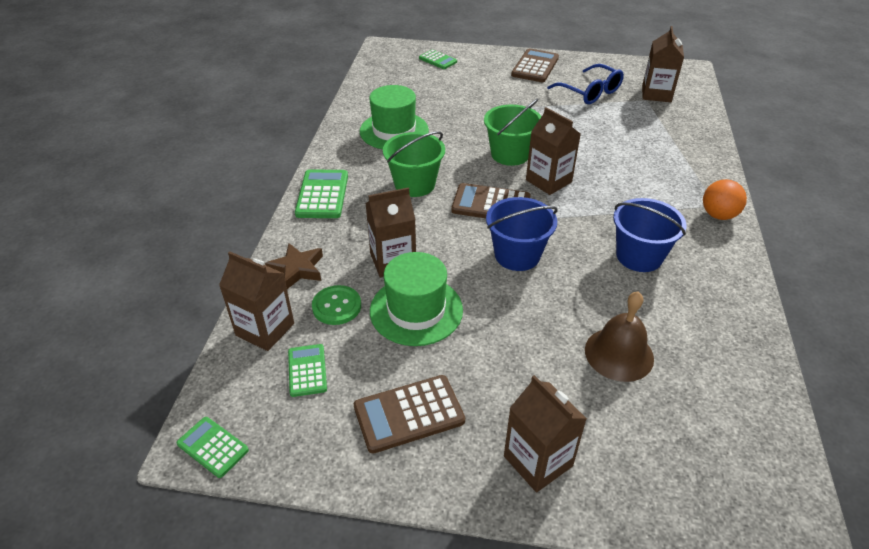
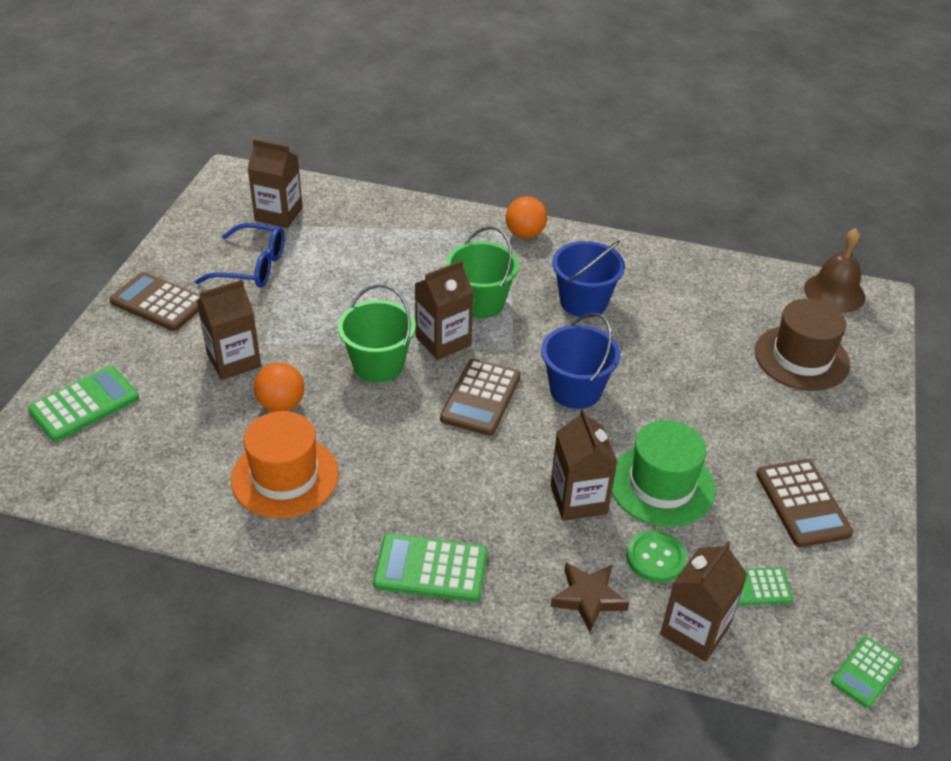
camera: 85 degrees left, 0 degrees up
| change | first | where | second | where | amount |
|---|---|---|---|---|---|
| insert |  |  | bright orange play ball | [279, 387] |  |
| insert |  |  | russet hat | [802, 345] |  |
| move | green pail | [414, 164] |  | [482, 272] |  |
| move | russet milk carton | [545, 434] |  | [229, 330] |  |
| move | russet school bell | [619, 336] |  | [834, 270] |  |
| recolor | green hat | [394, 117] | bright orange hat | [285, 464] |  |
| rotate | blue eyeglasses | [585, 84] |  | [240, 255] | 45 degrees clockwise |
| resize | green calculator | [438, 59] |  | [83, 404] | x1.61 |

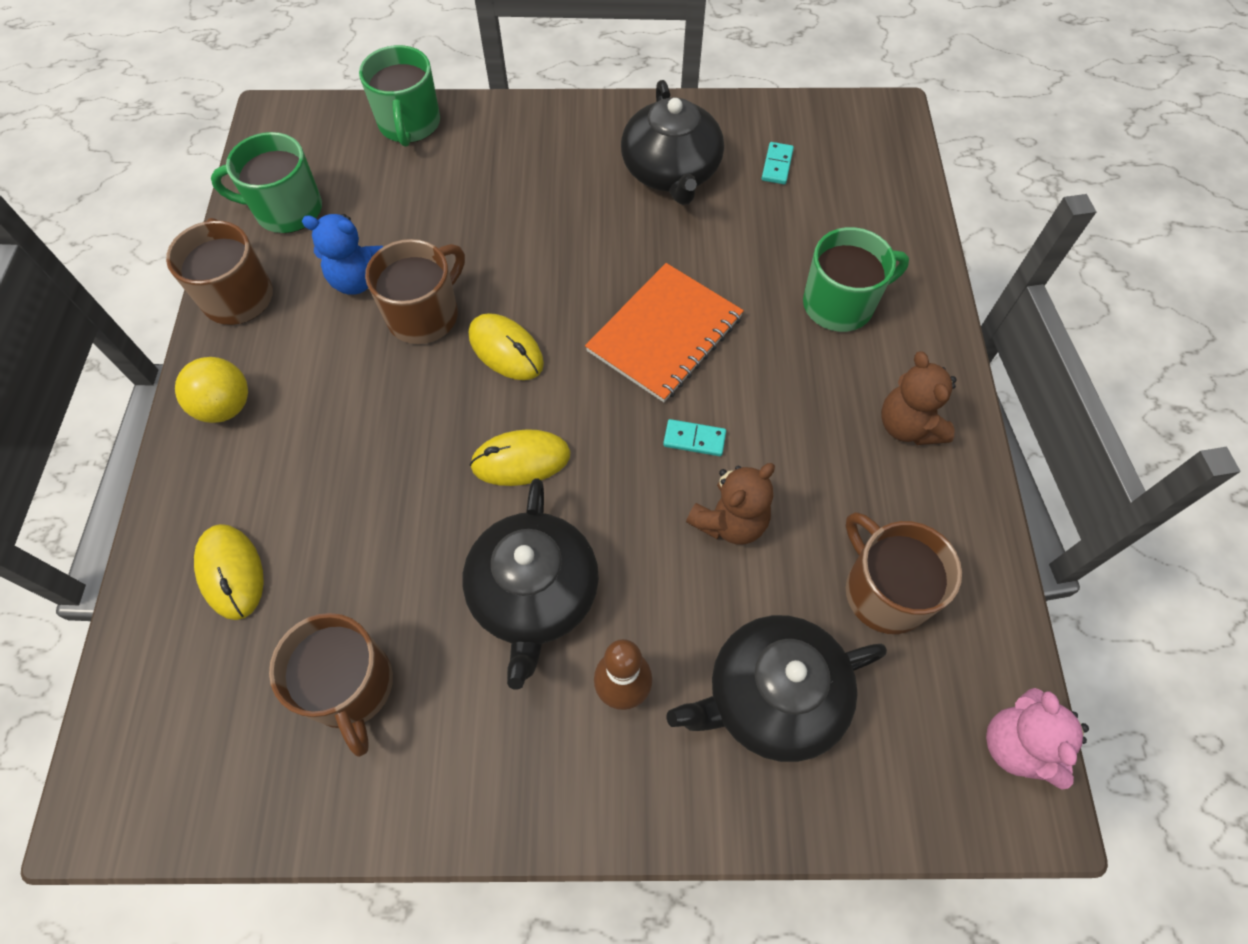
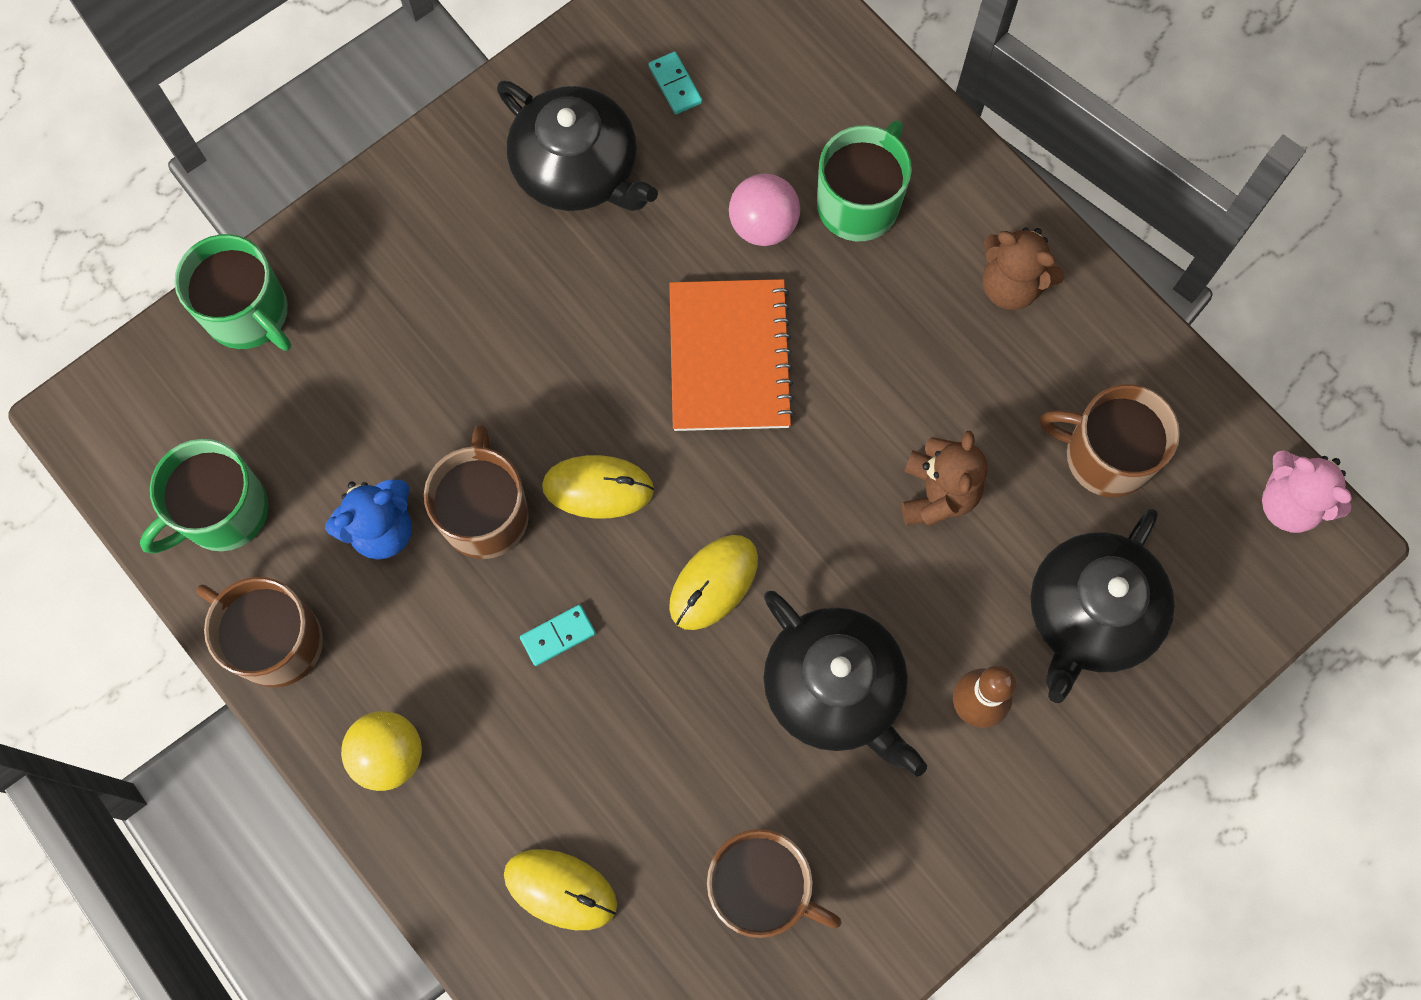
camera: 40 degrees left, 10 degrees up
| change | first | where | second | where | amount |
|---|---|---|---|---|---|
| insert |  |  | rose-pink play ball | [764, 209] |  |
| move | teal domino tile | [694, 437] |  | [558, 635] |  |

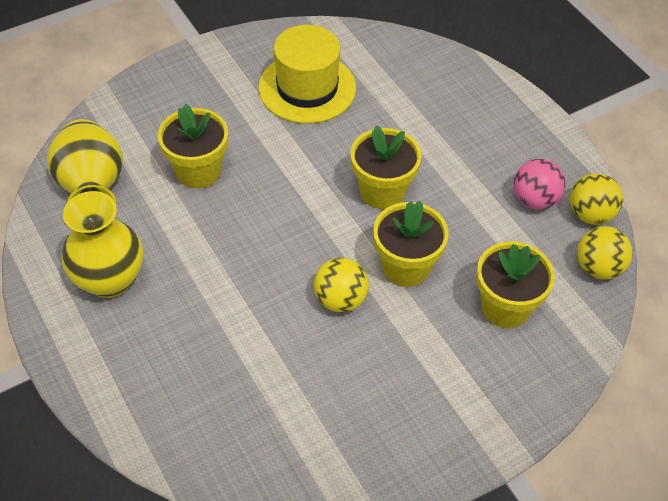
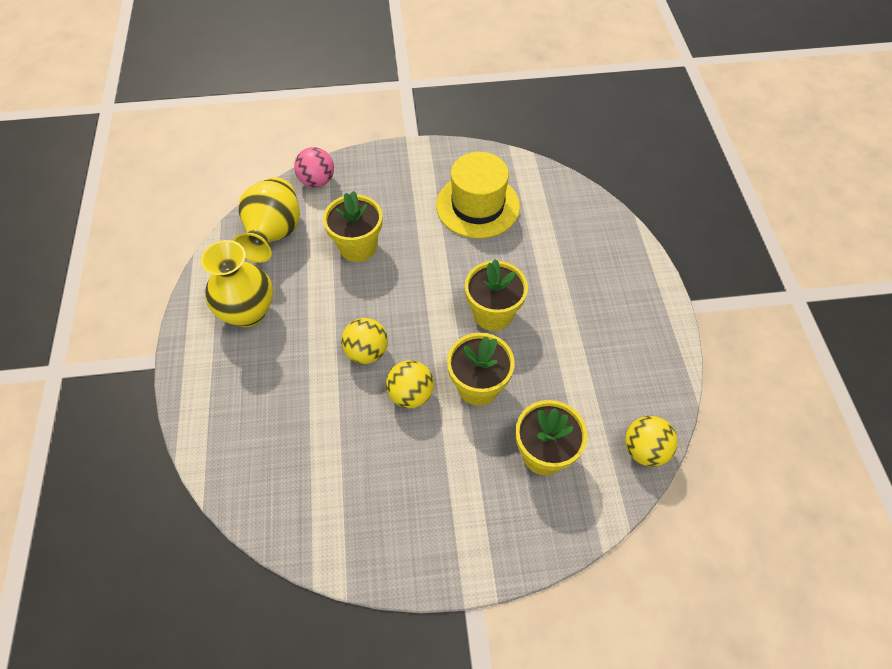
camera: 25 degrees right, 5 degrees up
| change | first | where | second | where | amount |
|---|---|---|---|---|---|
| move | rose-pink play ball | [540, 184] |  | [314, 167] |  |
| move | bright yellow play ball | [596, 199] |  | [364, 341] |  |

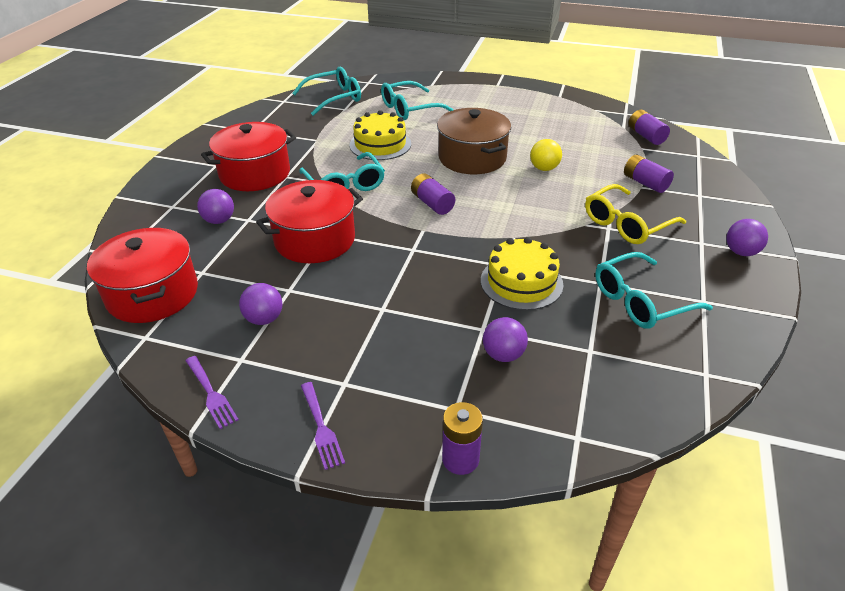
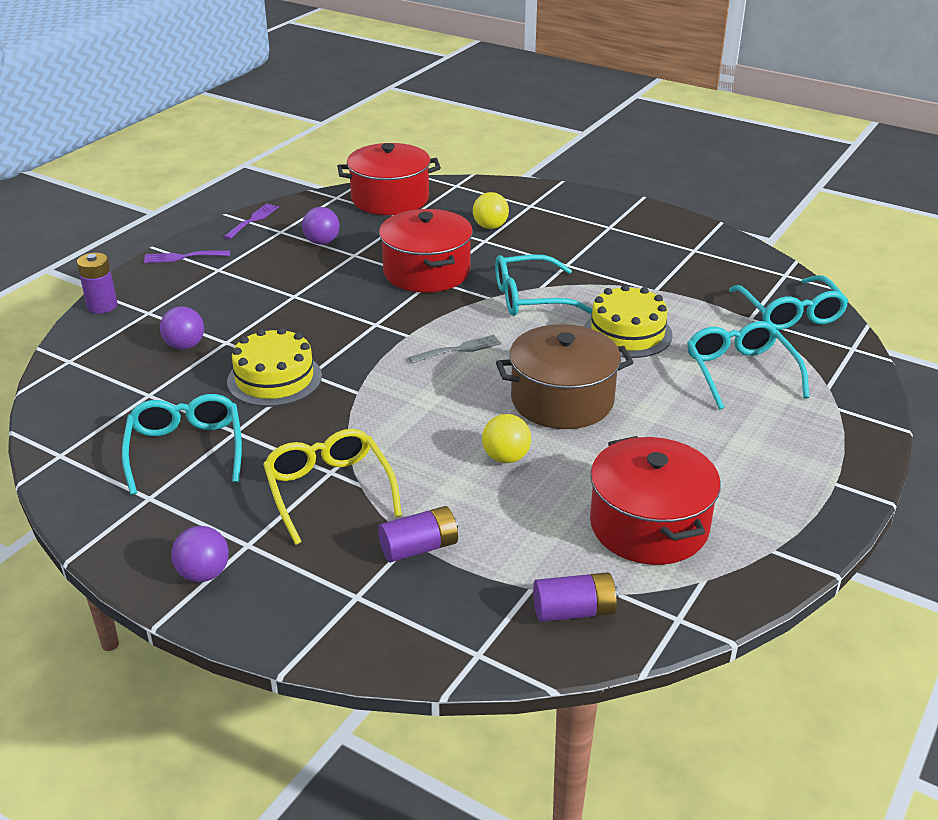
camera: 105 degrees right, 5 degrees down
| change | first | where | second | where | amount |
|---|---|---|---|---|---|
| move | red stockpot | [248, 156] |  | [655, 500] |  |
| replace | violet AA battery | [433, 194] | grey fork | [455, 349] |  |
| recolor | violet play ball | [215, 206] | bright yellow play ball | [491, 210] |  |
| rotate | violet fork | [212, 392] |  | [251, 221] | 135 degrees clockwise |

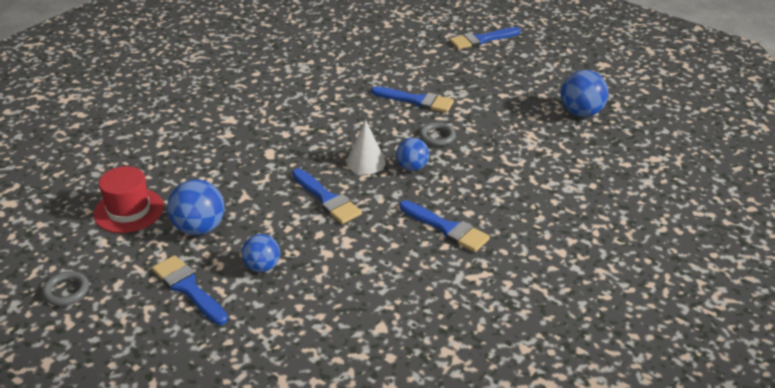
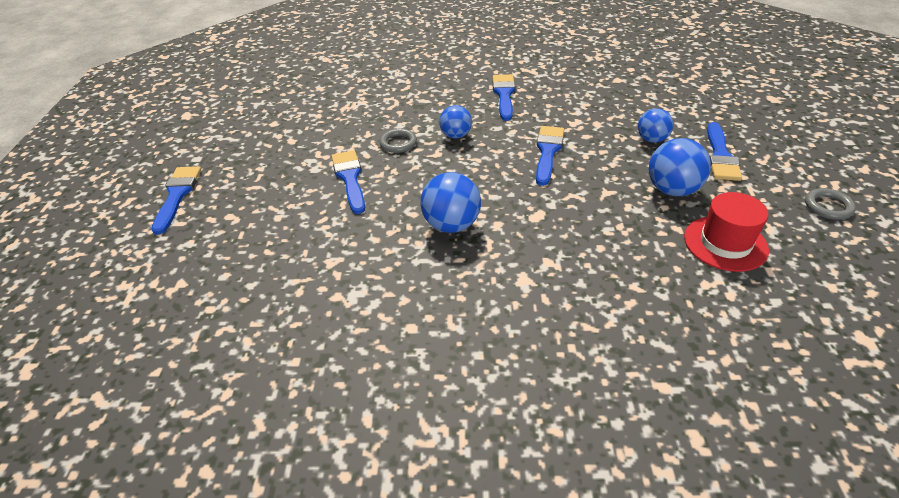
camera: 125 degrees left, 5 degrees up
| change | first | where | second | where | amount |
|---|---|---|---|---|---|
| delete | white cone shape | [366, 147] |  |  |  |
| move | blue play ball | [585, 93] |  | [451, 202] |  |
| rotate | blue brush | [485, 38] |  | [176, 200] | 120 degrees counterclockwise |

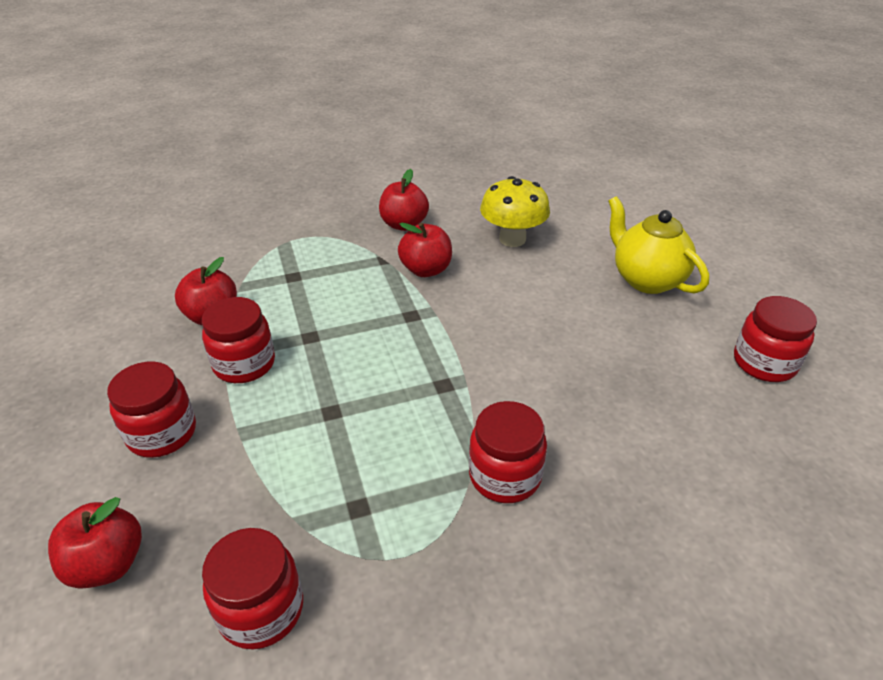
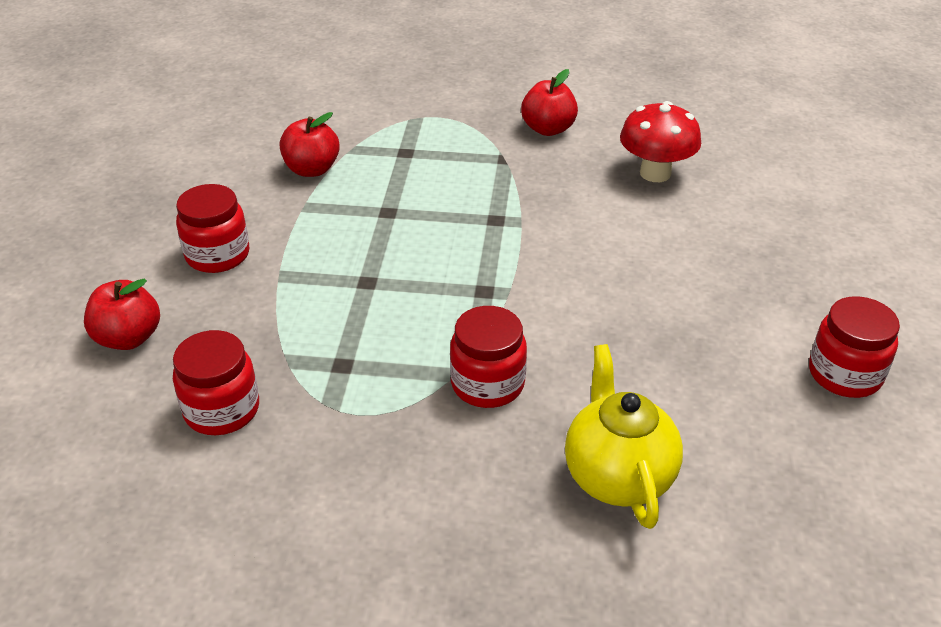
camera: 25 degrees right, 0 degrees up
| change | first | where | second | where | amount |
|---|---|---|---|---|---|
| delete | red preserve jar | [238, 340] |  |  |  |
| delete | red apple | [425, 250] |  |  |  |
| move | bright yellow china teapot | [658, 245] |  | [624, 436] |  |
| recolor | bright yellow toadstool | [515, 211] | red toadstool | [660, 141] |  |

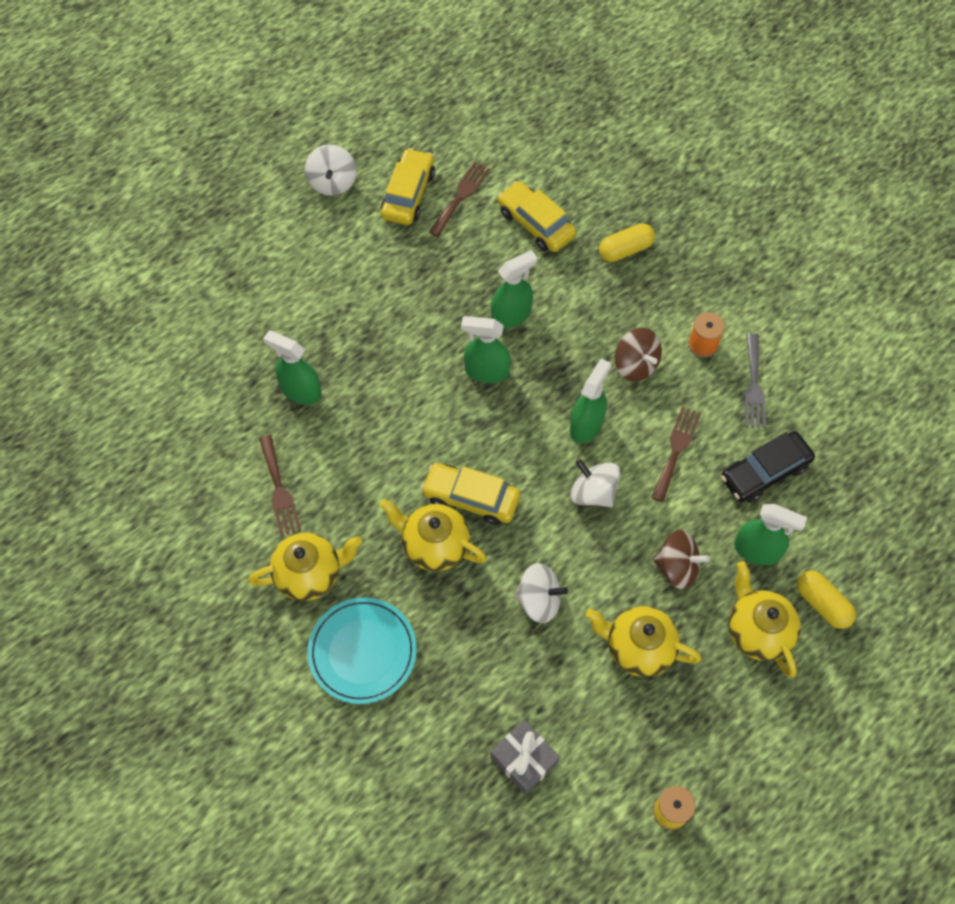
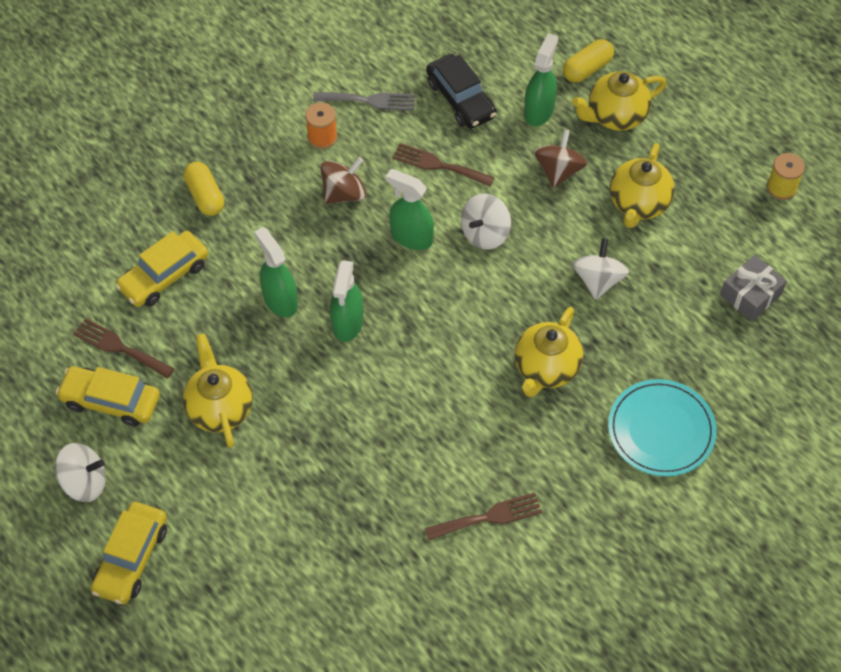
camera: 90 degrees left, 5 degrees down
| change | first | where | second | where | amount |
|---|---|---|---|---|---|
| delete | green spray cleaner | [292, 368] |  |  |  |
| move | bright yellow china teapot | [305, 567] |  | [218, 391] |  |
| move | bright yellow toy car | [470, 494] |  | [129, 553] |  |

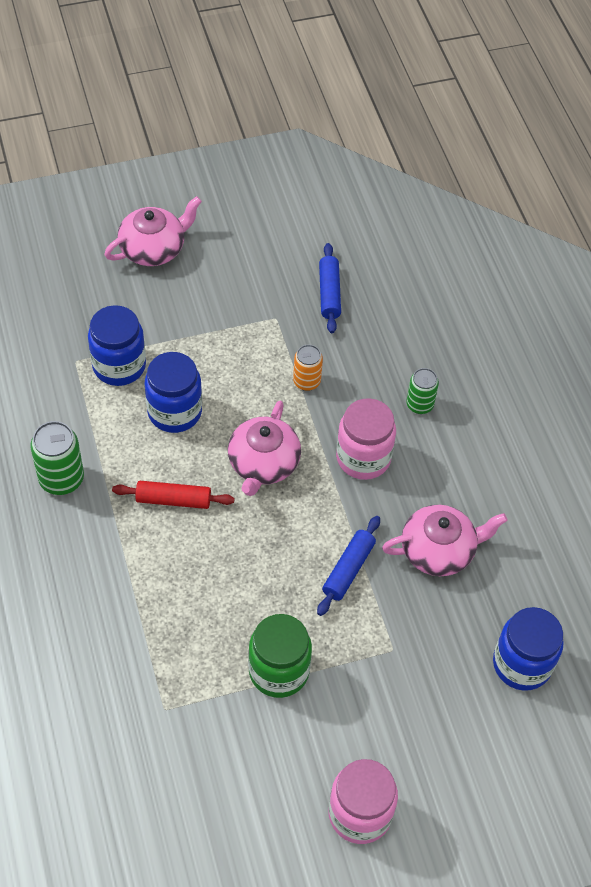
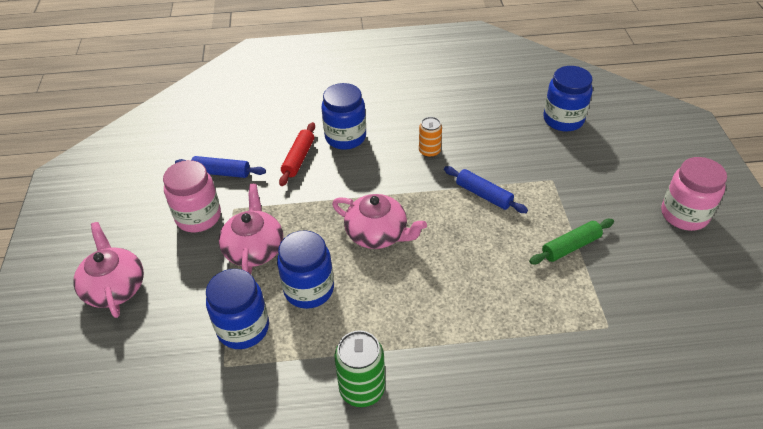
camera: 75 degrees left, 10 degrees down
| change | first | where | second | where | amount |
|---|---|---|---|---|---|
| move | red dough roller | [173, 495] |  | [297, 154] |  |
| move | bright orange can | [308, 368] |  | [430, 137] |  |
| move | rose-pink preserve jar | [366, 439] |  | [192, 196] |  |
| move | rose-pink china teapot | [445, 540] |  | [251, 229] |  |
| replace | green preserve jar | [280, 656] | green dough roller | [571, 241] |  |
| replace | green can | [422, 391] | blue preserve jar | [343, 116] |  |

